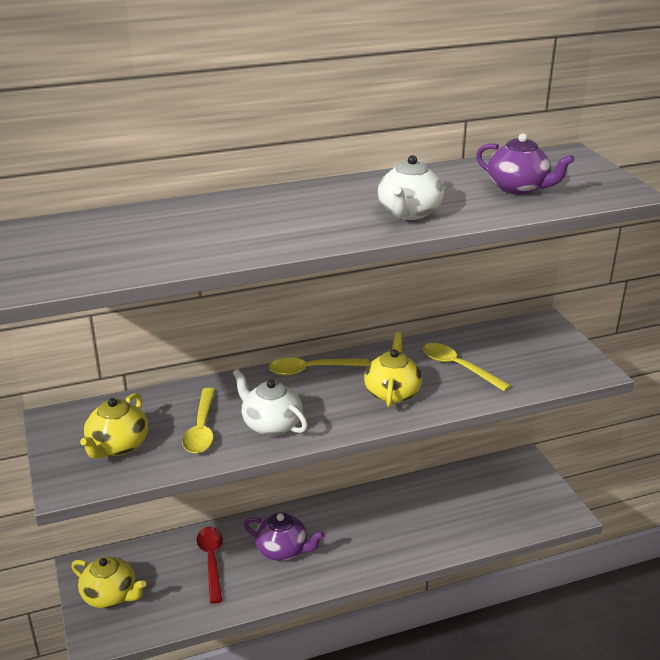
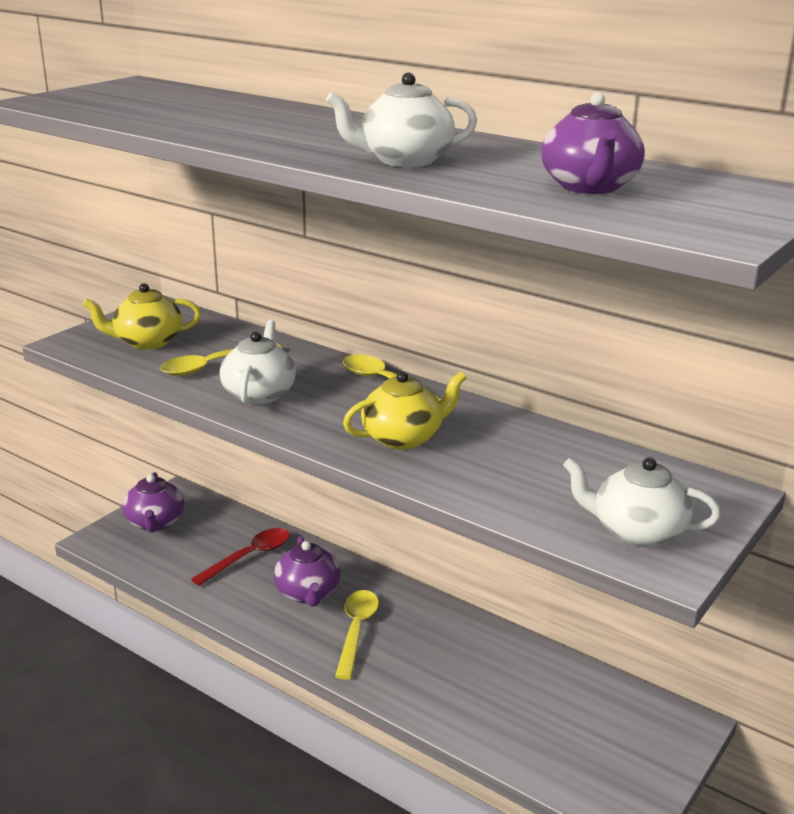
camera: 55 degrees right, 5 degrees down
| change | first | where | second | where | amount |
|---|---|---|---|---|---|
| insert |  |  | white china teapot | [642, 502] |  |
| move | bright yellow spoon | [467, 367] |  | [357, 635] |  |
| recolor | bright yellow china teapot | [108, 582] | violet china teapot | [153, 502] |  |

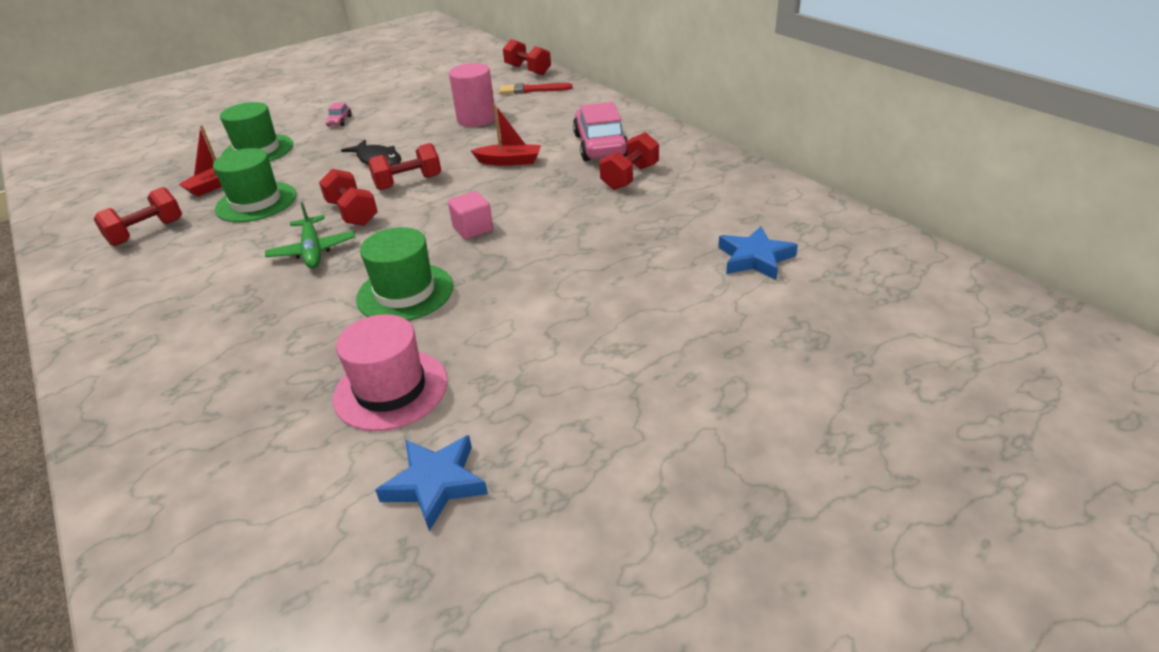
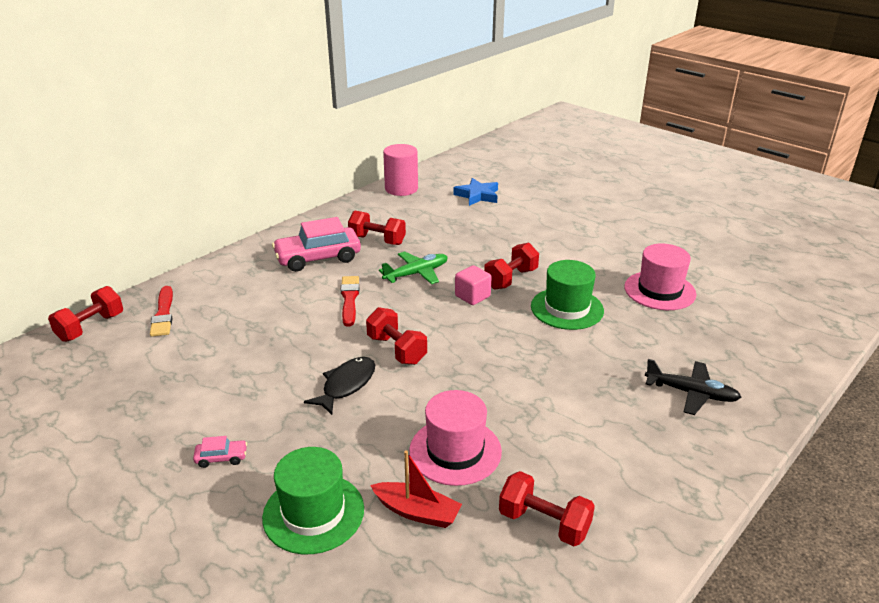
camera: 105 degrees left, 5 degrees down
| change | first | where | second | where | amount |
|---|---|---|---|---|---|
| delete | blue star shape | [431, 483] |  |  |  |
| insert |  |  | black toy plane | [693, 387] |  |
| move | green toy plane | [310, 235] |  | [413, 267] |  |
| move | red free weight | [348, 197] |  | [511, 266] |  |
| move | rose-pink cylinder shape | [472, 95] |  | [400, 170] |  |
| replace | red boat | [506, 135] | red brush | [350, 301] |  |
| recolor | green hat | [254, 185] | rose-pink hat | [455, 438] |  |

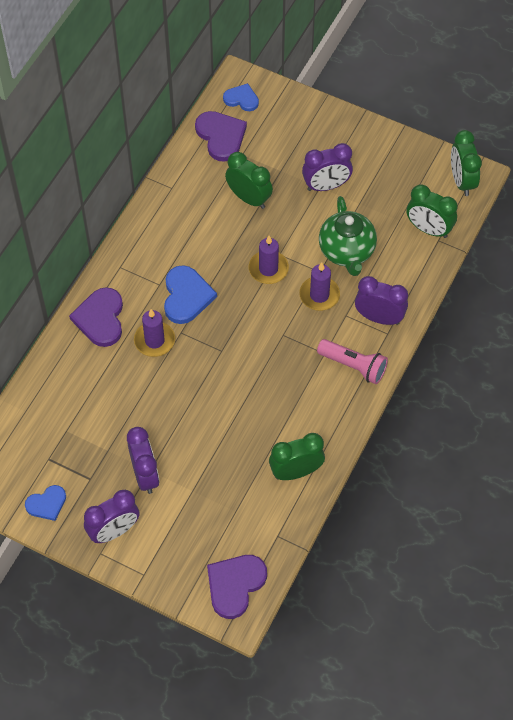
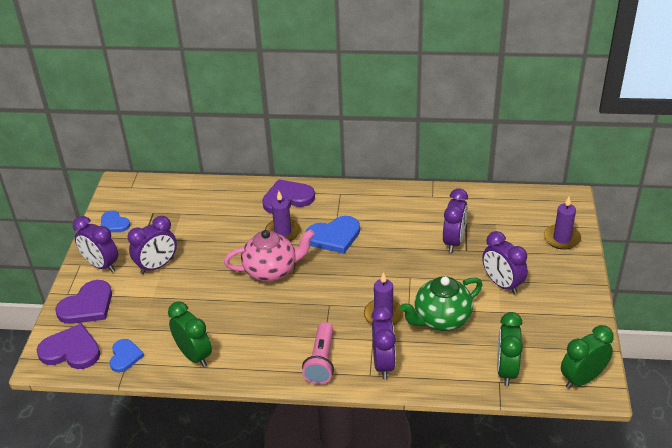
camera: 70 degrees right, 20 degrees down
| change | first | where | second | where | amount |
|---|---|---|---|---|---|
| insert |  |  | rose-pink china teapot | [269, 255] |  |
| move | violet heart | [221, 136] |  | [83, 302] |  |
| move | blue heart | [241, 97] |  | [127, 355] |  |
| move | violet pillar candle | [269, 260] |  | [562, 223] |  |
| recolor | green alarm clock | [249, 180] | violet alarm clock | [455, 220] |  |

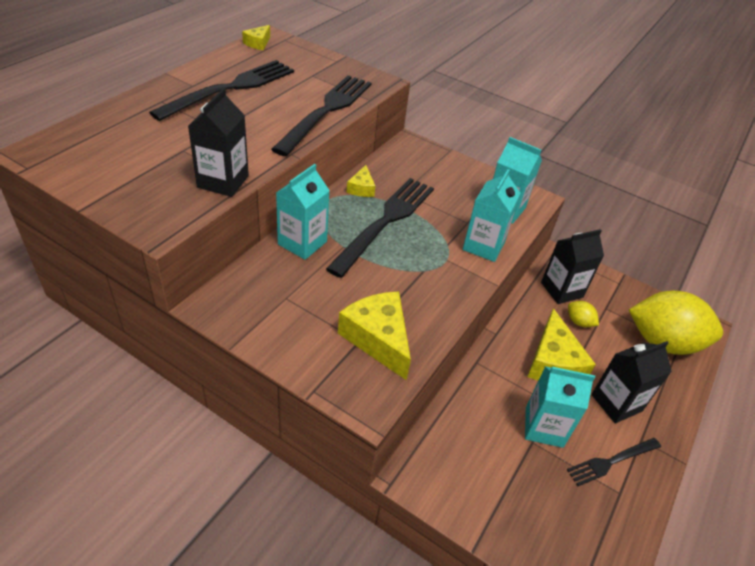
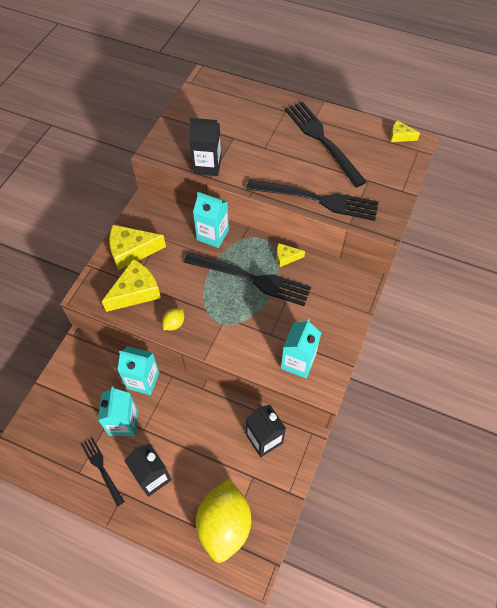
camera: 85 degrees right, 15 degrees up
| change | first | where | second | where | amount |
|---|---|---|---|---|---|
| move | teal milk carton | [492, 215] |  | [138, 370] |  |
| move | bright yellow piece of cheese | [561, 344] |  | [137, 247] |  |
| move | bright yellow citrus fruit | [583, 314] |  | [173, 319] |  |
| rotate | black fork | [221, 90] |  | [326, 144] | 150 degrees counterclockwise |

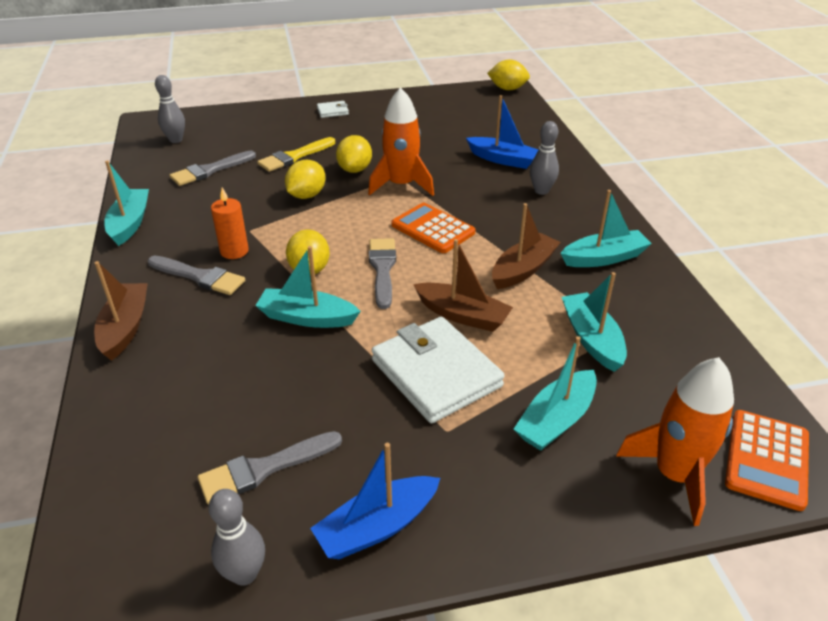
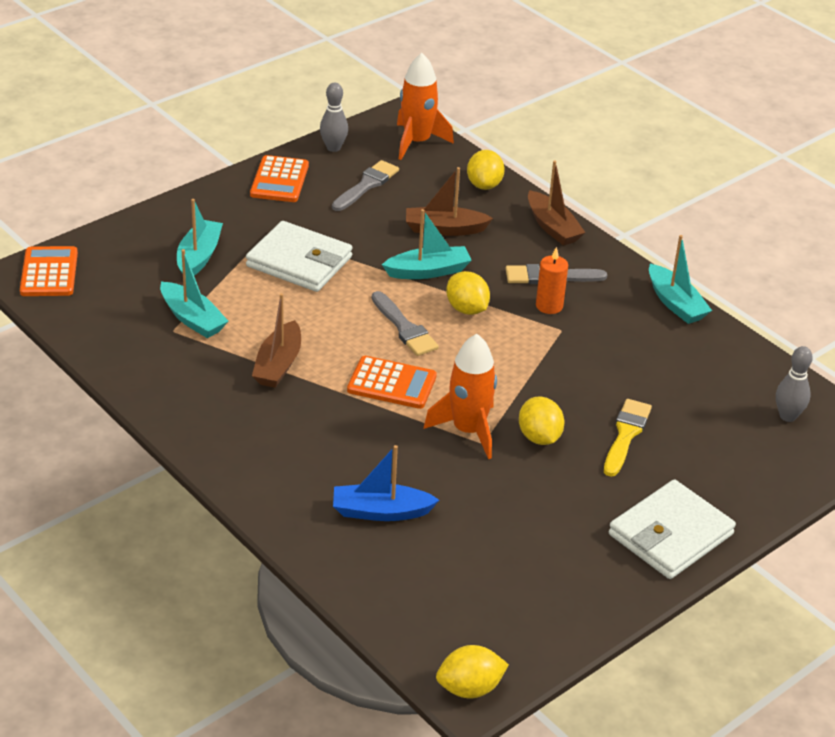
camera: 150 degrees right, 0 degrees up
| change | first | where | second | where | amount |
|---|---|---|---|---|---|
| delete | grey brush | [213, 168] |  |  |  |
| delete | grey tenpin | [544, 158] |  |  |  |
| delete | teal boat | [606, 228] |  |  |  |
| move | bright yellow citrus fruit | [305, 179] |  | [486, 170] |  |
| move | russet boat | [463, 285] |  | [449, 201] |  |
| move | bright orange rocket | [675, 441] |  | [425, 106] |  |
| replace | blue boat | [375, 501] | bright orange calculator | [279, 178] |  |
| resize | white billfold | [333, 109] |  | [672, 529] | x2.28 |

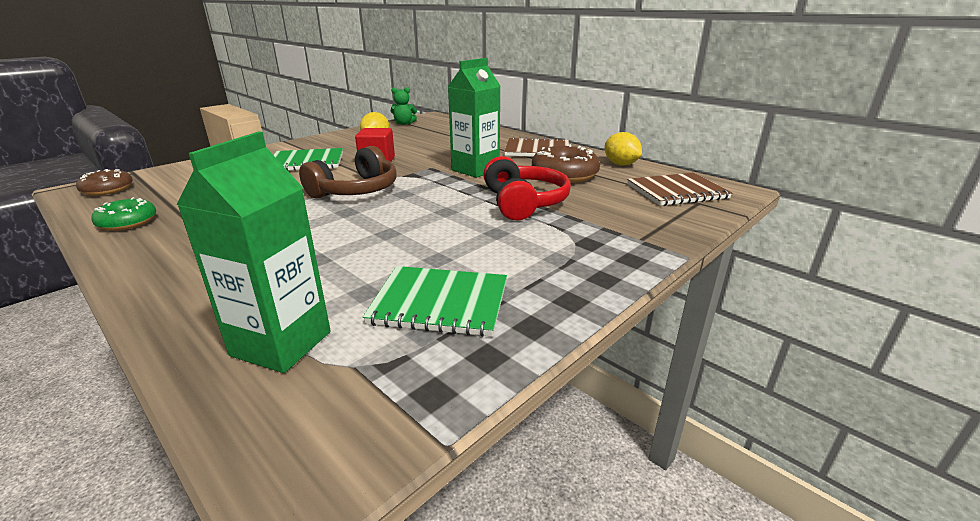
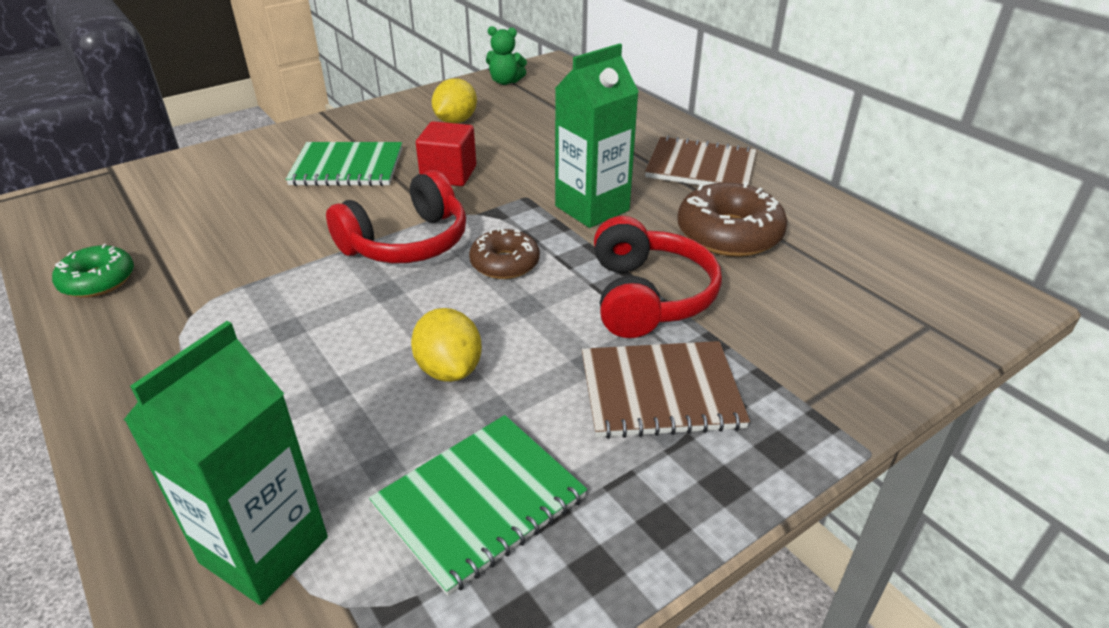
camera: 10 degrees right, 10 degrees up
| change | first | where | second | where | amount |
|---|---|---|---|---|---|
| move | russet glazed donut | [104, 182] |  | [504, 253] |  |
| move | bright yellow citrus fruit | [623, 148] |  | [446, 345] |  |
| move | russet notebook | [679, 189] |  | [666, 390] |  |
| recolor | russet headphones | [348, 172] | red headphones | [396, 216] |  |
| rotate | green notebook | [435, 301] |  | [478, 505] | 60 degrees counterclockwise |

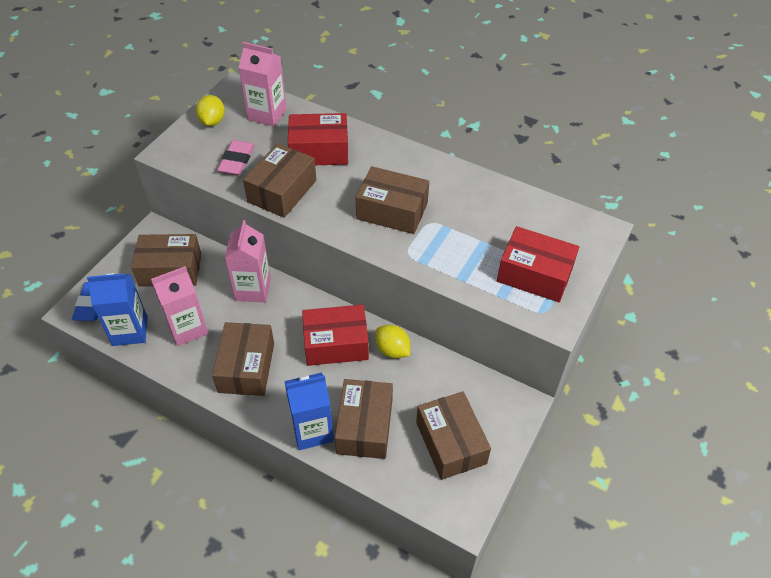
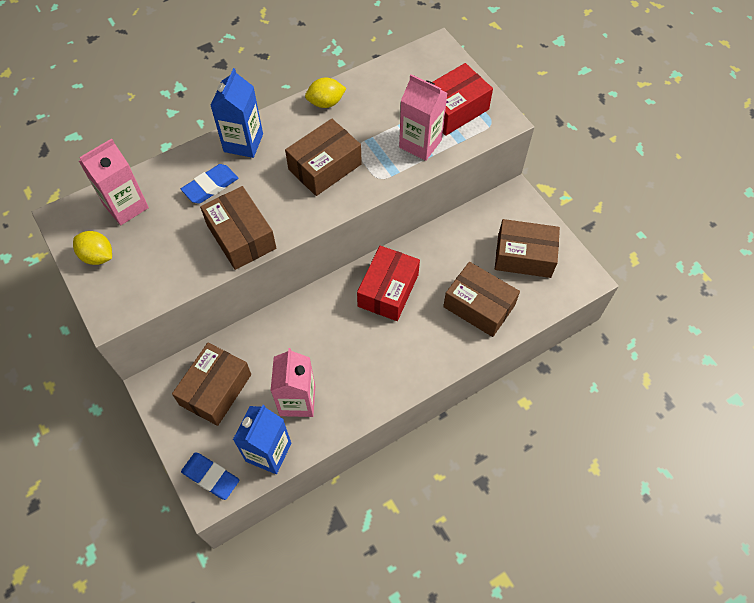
camera: 60 degrees left, 10 degrees up
| change | first | where | second | where | amount |
|---|---|---|---|---|---|
| delete | russet package | [243, 359] |  |  |  |
| delete | rose-pink gum eraser | [236, 157] |  |  |  |
| move | rose-pink milk carton | [248, 261] |  | [423, 117] |  |
| move | blue milk carton | [309, 411] |  | [236, 113] |  |
| move | bright yellow citrus fruit | [392, 341] |  | [325, 93] |  |
| replace | red package | [318, 139] | blue gum eraser | [210, 184] |  |

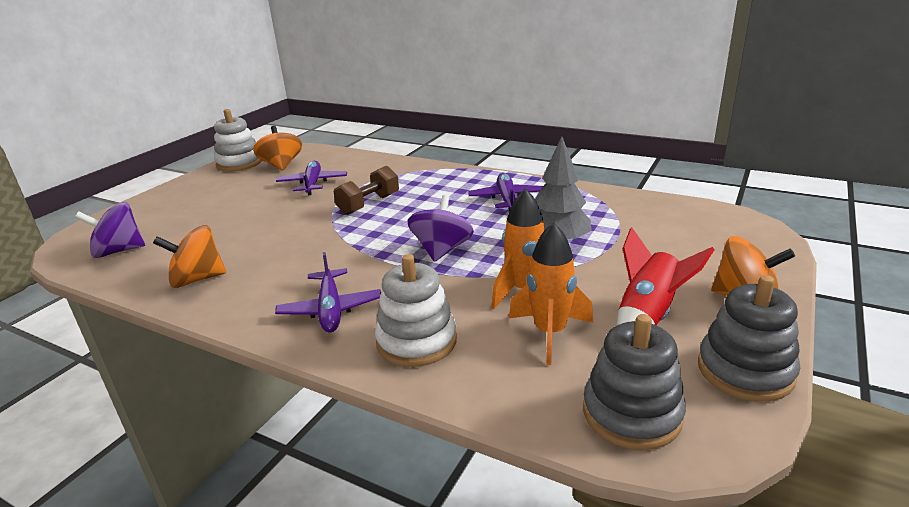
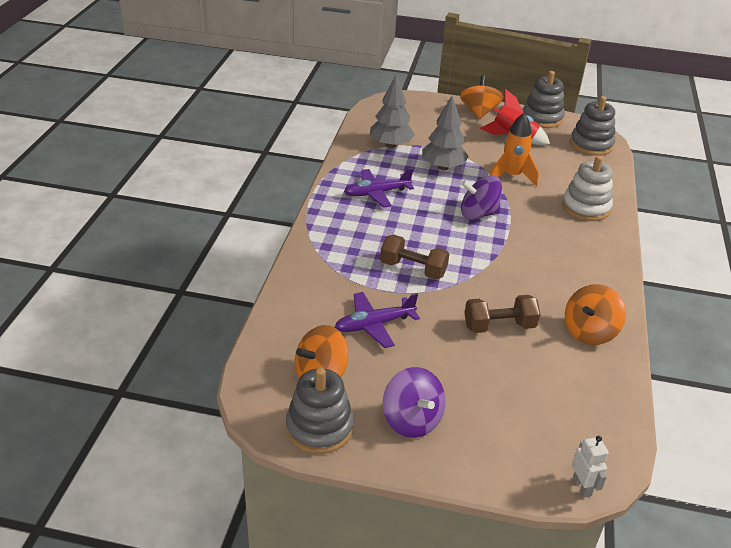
camera: 110 degrees left, 10 degrees up
| change | first | where | second | where | amount |
|---|---|---|---|---|---|
| delete | violet toy plane | [328, 292] |  |  |  |
| delete | bright orange rocket | [551, 293] |  |  |  |
| insert |  |  | grey tree | [392, 111] |  |
| insert |  |  | russet free weight | [502, 314] |  |
| insert |  |  | white toy robot | [590, 467] |  |
| move | violet spinning top | [110, 230] |  | [414, 402] |  |
| recolor | white stacking rings | [238, 140] | grey stacking rings | [320, 411] |  |
| rotate | bright orange spinning top | [189, 256] |  | [595, 314] | 75 degrees clockwise |

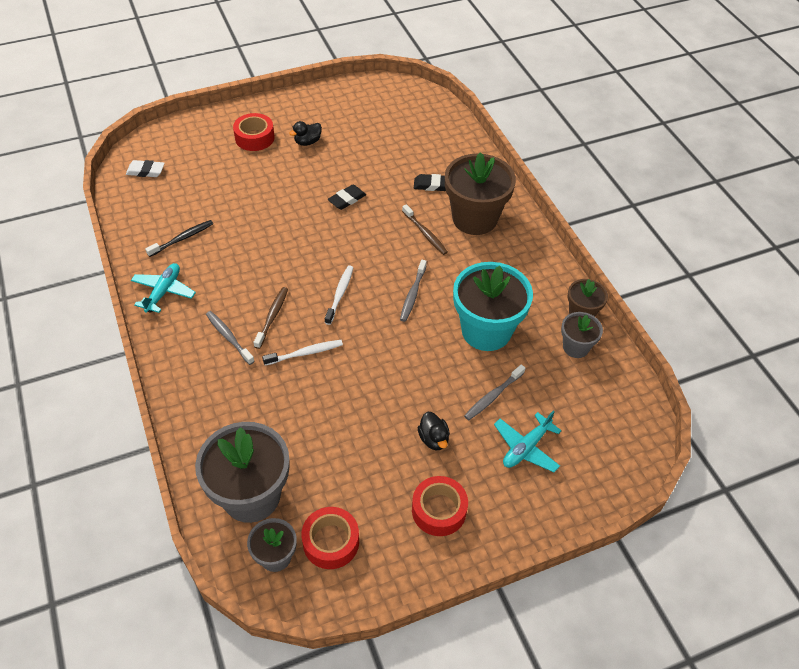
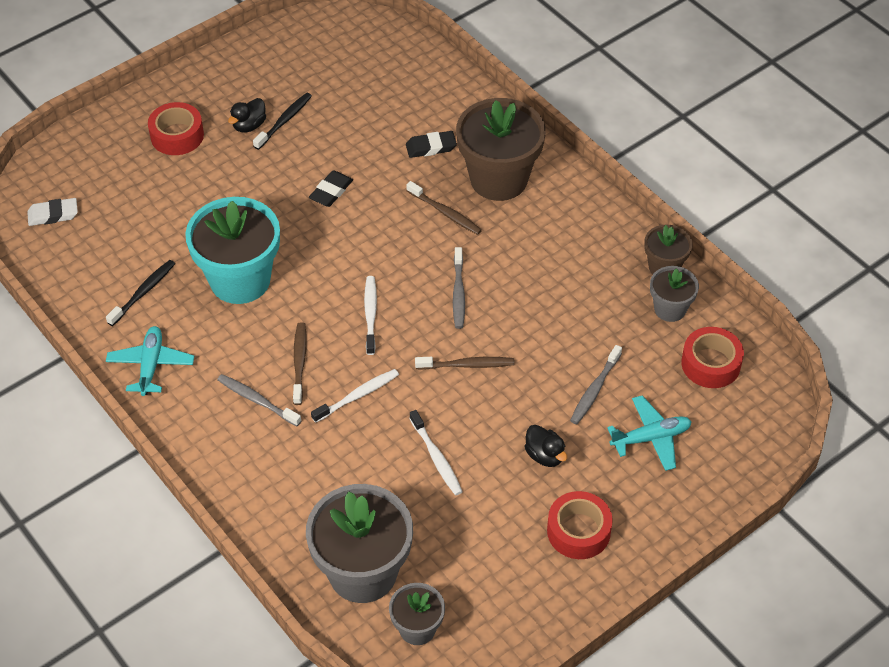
camera: 15 degrees left, 0 degrees up
| change | first | where | second | where | amount |
|---|---|---|---|---|---|
| insert |  |  | black tooth brush | [282, 121] |  |
| insert |  |  | white tooth brush | [436, 453] |  |
| insert |  |  | russet tooth brush | [464, 363] |  |
| move | red sticky tape | [330, 538] |  | [712, 357] |  |
| move | teal flower pot | [493, 306] |  | [232, 250] |  |
| rotate | teal toy plane | [528, 441] |  | [649, 433] | 135 degrees counterclockwise |

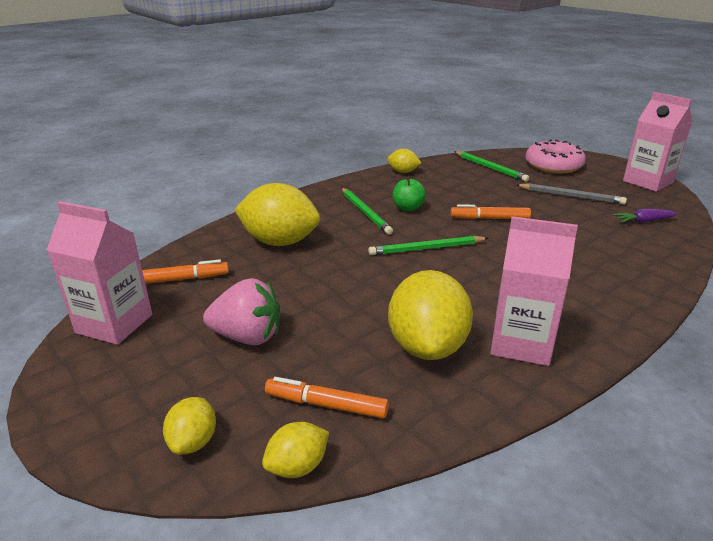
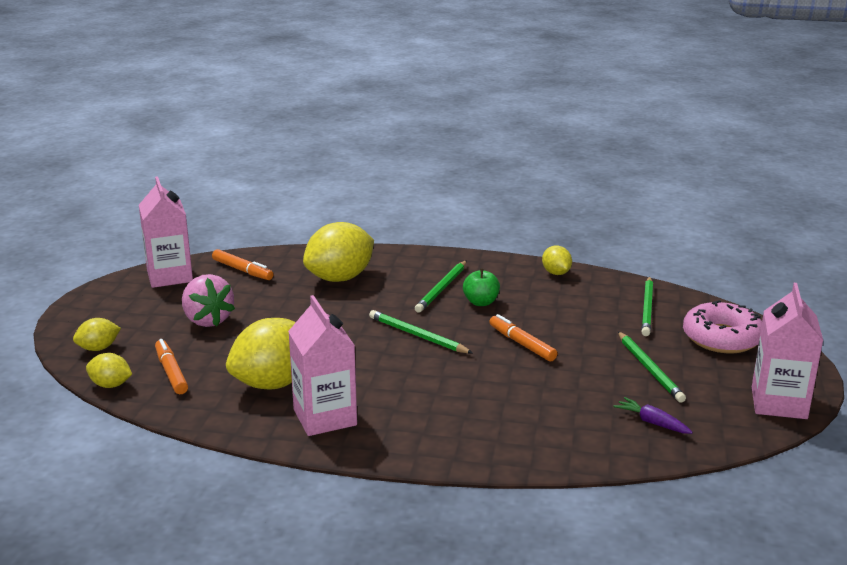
camera: 50 degrees right, 5 degrees down
| change | first | where | second | where | amount |
|---|---|---|---|---|---|
| recolor | grey lead pencil | [571, 194] | green lead pencil | [652, 367] |  |
| rotate | bright yellow citrus fruit | [277, 214] |  | [338, 252] | 75 degrees clockwise |

